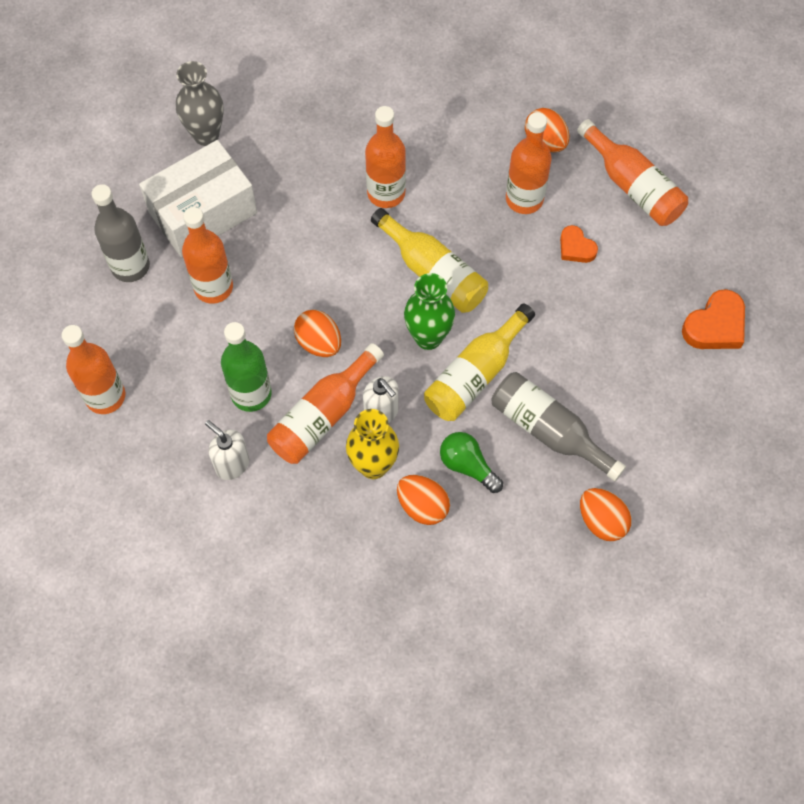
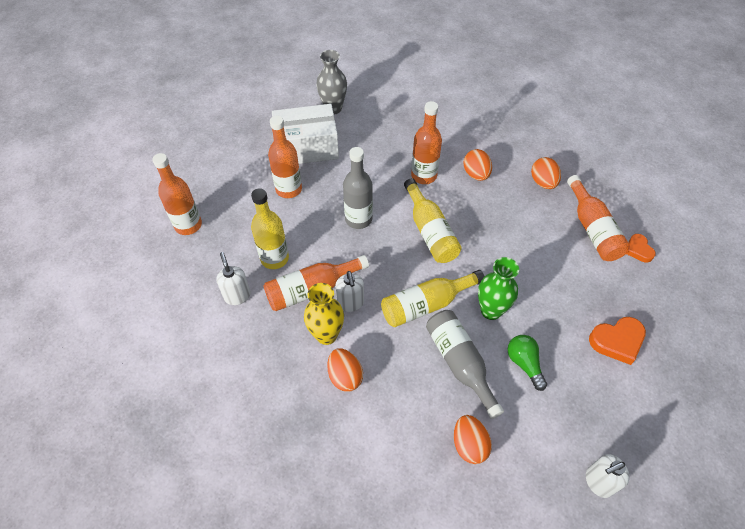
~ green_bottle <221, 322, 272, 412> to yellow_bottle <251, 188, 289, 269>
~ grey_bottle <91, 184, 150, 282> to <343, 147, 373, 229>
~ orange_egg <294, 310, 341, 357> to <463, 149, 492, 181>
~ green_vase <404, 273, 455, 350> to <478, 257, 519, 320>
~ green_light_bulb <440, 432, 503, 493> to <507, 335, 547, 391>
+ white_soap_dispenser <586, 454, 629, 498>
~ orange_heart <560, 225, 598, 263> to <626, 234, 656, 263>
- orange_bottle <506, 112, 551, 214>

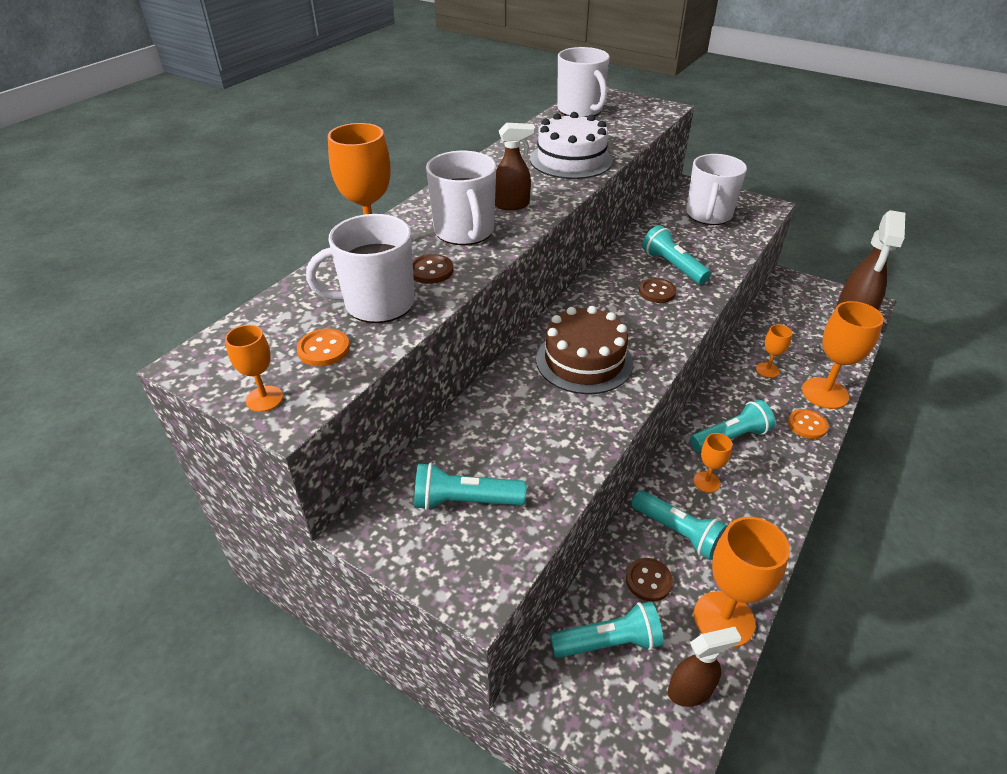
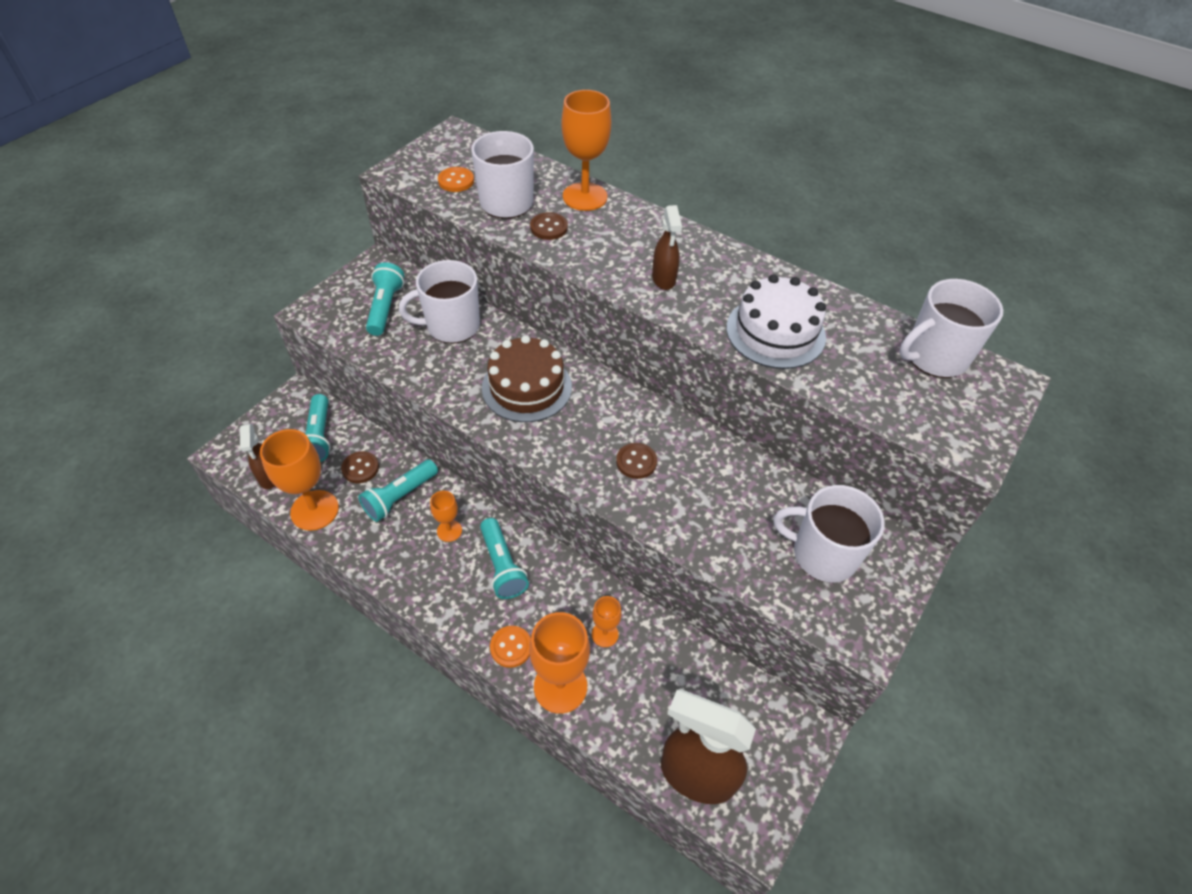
~ white_mug <426, 151, 496, 245> to <399, 260, 480, 343>
- orange_goblet <225, 325, 283, 412>
- turquoise_flashlight <642, 225, 711, 284>

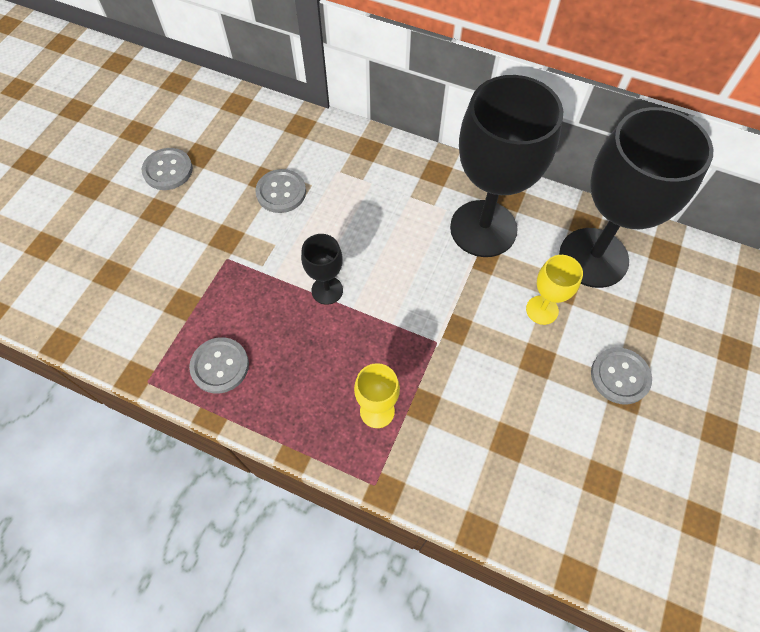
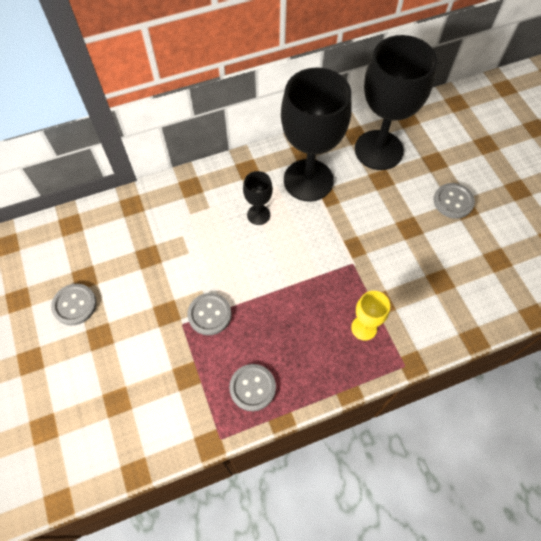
~ grey_button <255, 169, 306, 213> to <187, 293, 231, 335>
~ black_goblet <301, 234, 343, 305> to <243, 171, 273, 225>
- yellow_goblet <526, 255, 583, 325>

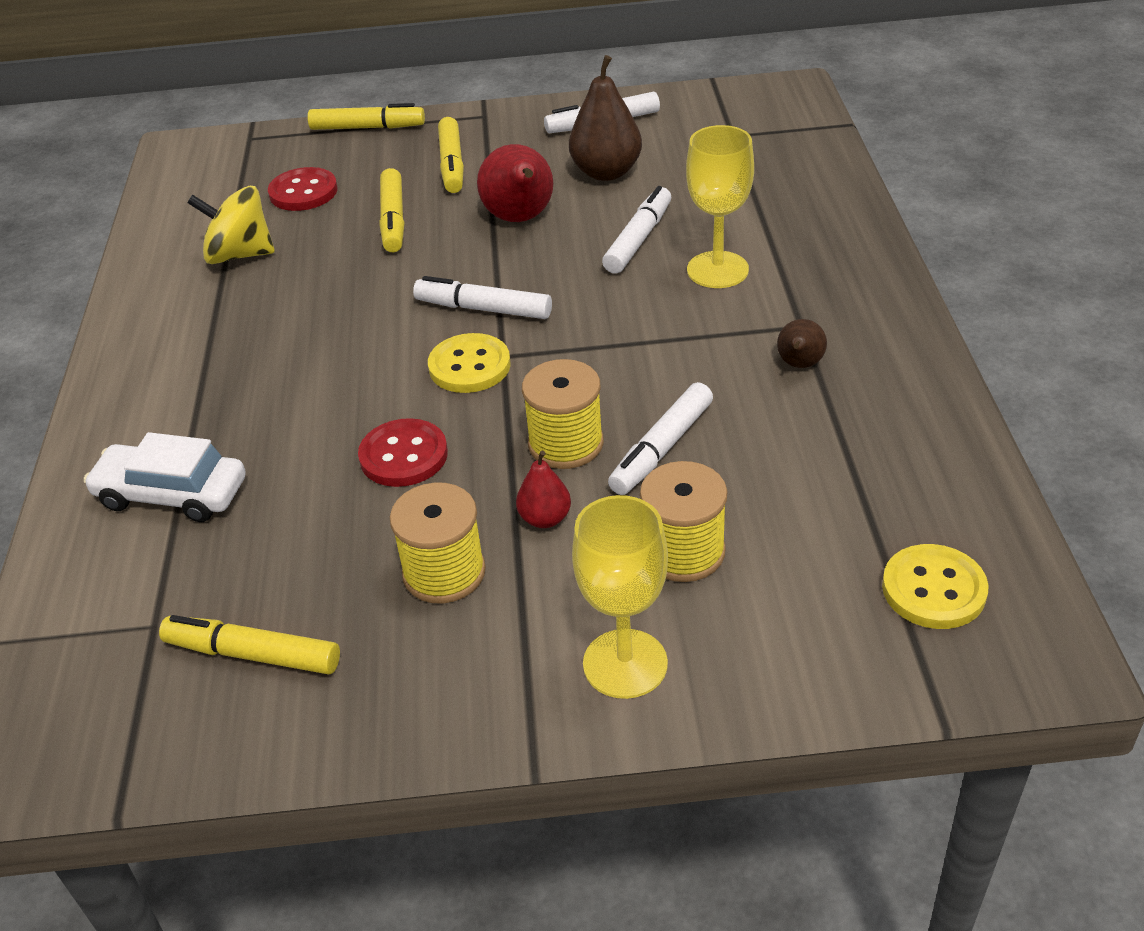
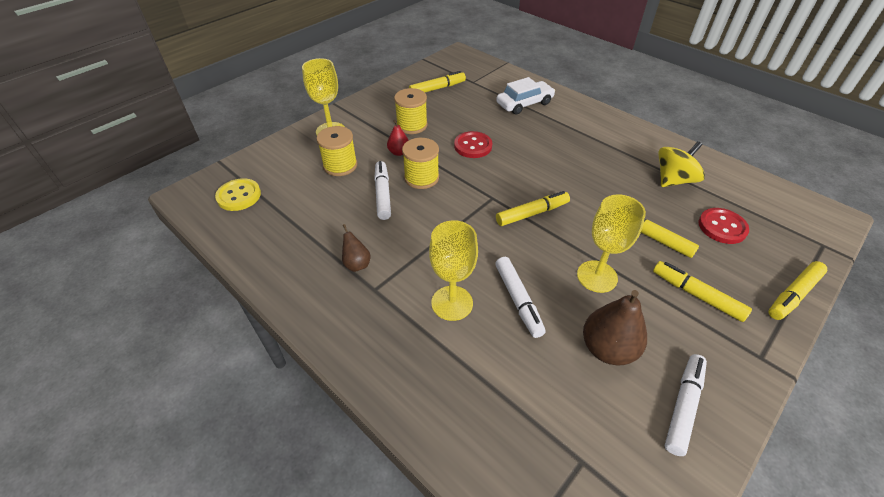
~ white_marker <413, 276, 552, 319> to yellow_marker <496, 191, 570, 226>
~ red_pear <477, 144, 553, 222> to yellow_goblet <577, 194, 646, 293>
- yellow_button <428, 333, 511, 393>

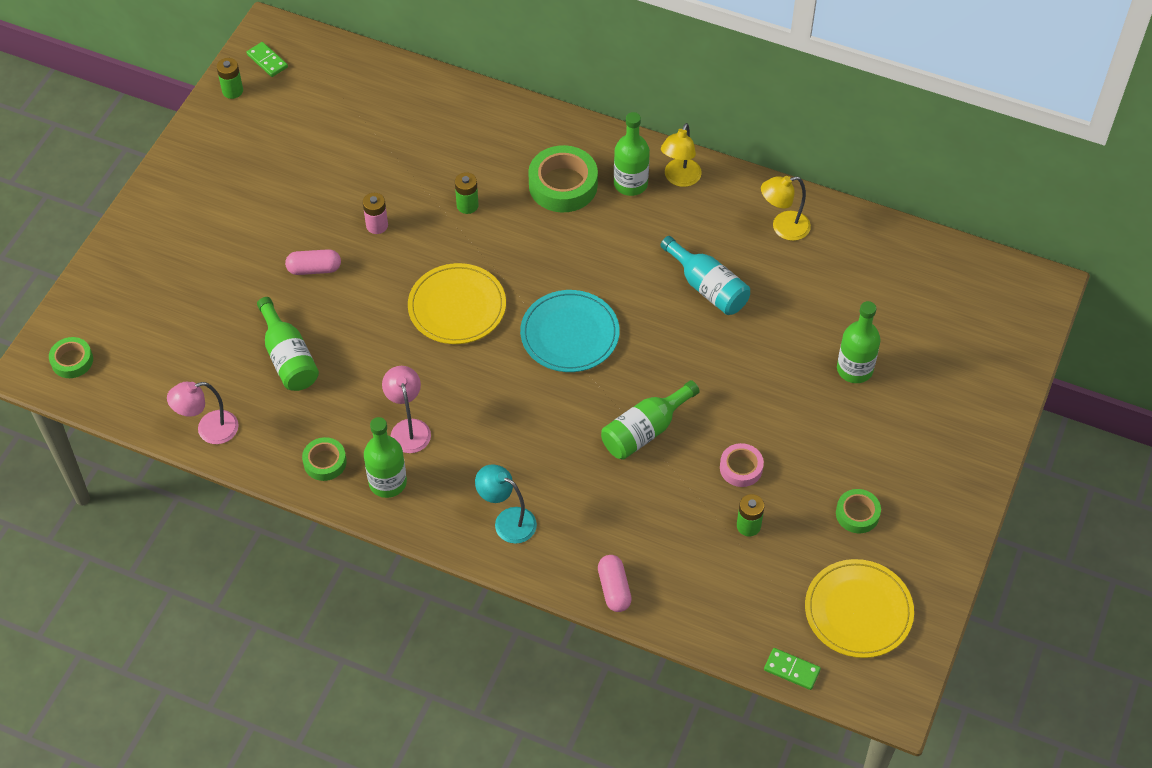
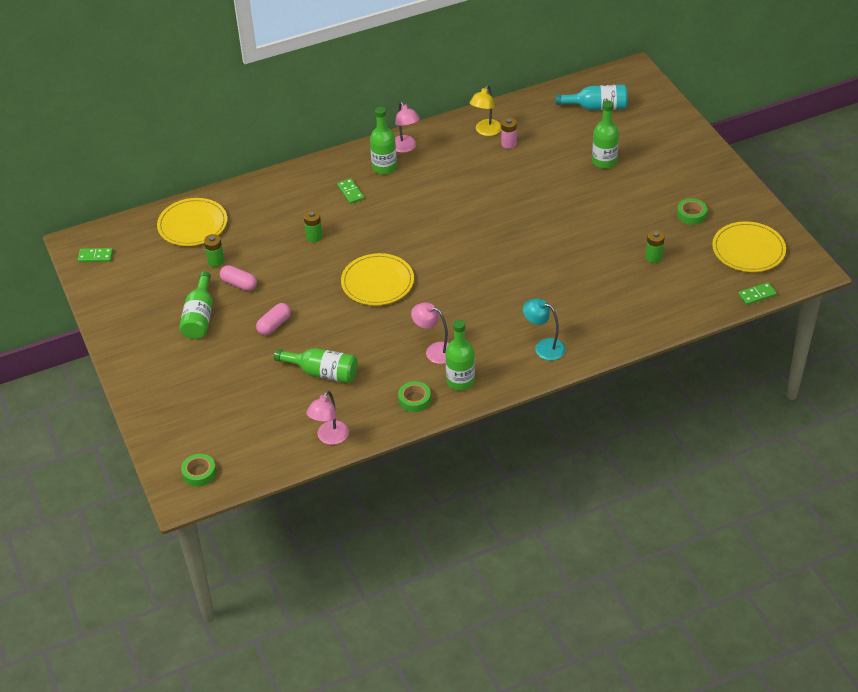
+ yellow_plate <157, 198, 227, 246>
~ green_bottle <601, 380, 700, 460> to <179, 271, 213, 339>
~ green_battery <217, 58, 243, 99> to <204, 234, 224, 267>
~ pink_capsule <598, 555, 632, 612> to <220, 265, 257, 291>
~ green_tape <528, 145, 598, 212> to green_domino <337, 178, 364, 204>
~ yellow_lamp <661, 123, 702, 187> to pink_lamp <395, 102, 420, 153>
~ pink_battery <363, 193, 388, 234> to <501, 117, 517, 149>
~ turquoise_lamp <475, 464, 537, 544> = <523, 298, 566, 360> 45 degrees clockwise
~ turquoise_bottle <660, 236, 750, 315> to <555, 85, 628, 110>
- turquoise_plate <520, 290, 620, 372>
- pink_tape <720, 443, 764, 487>

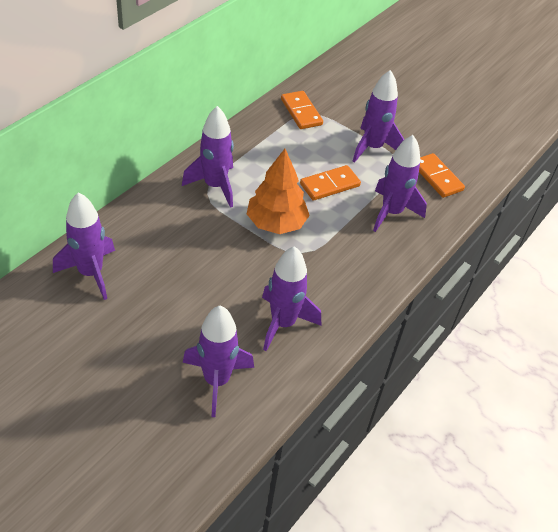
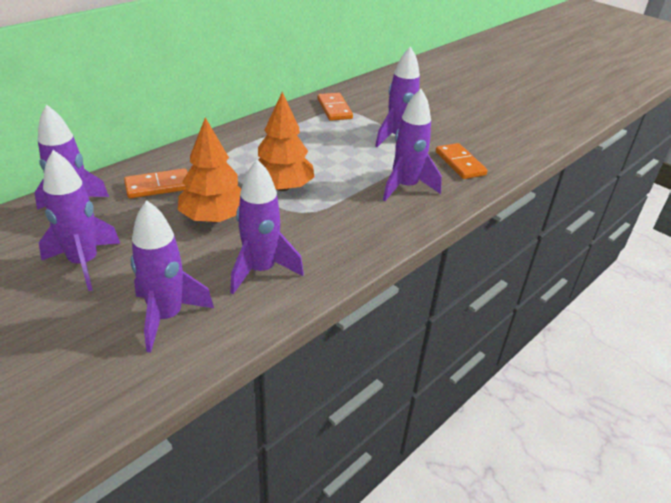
~ purple_rocket <182, 106, 234, 208> to <39, 150, 121, 291>
~ orange_domino <300, 165, 361, 201> to <124, 168, 188, 198>
+ orange_tree <178, 117, 241, 222>

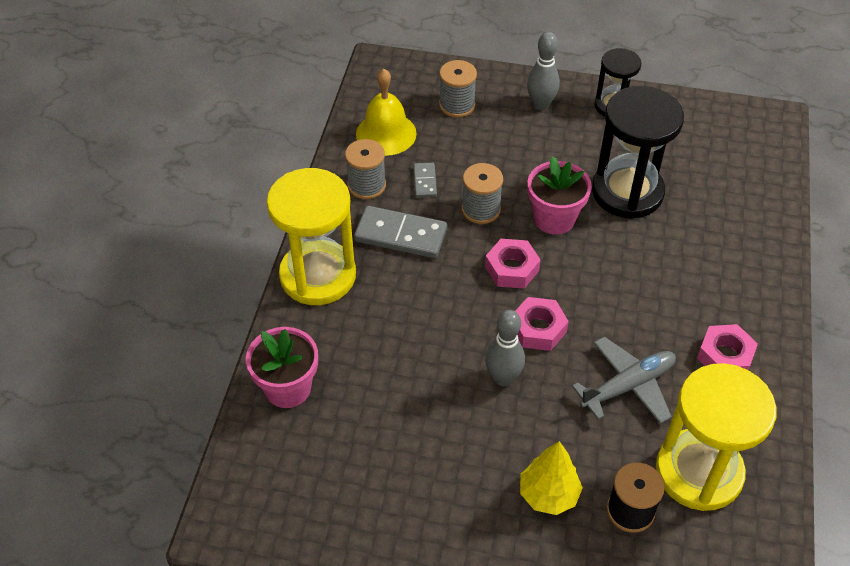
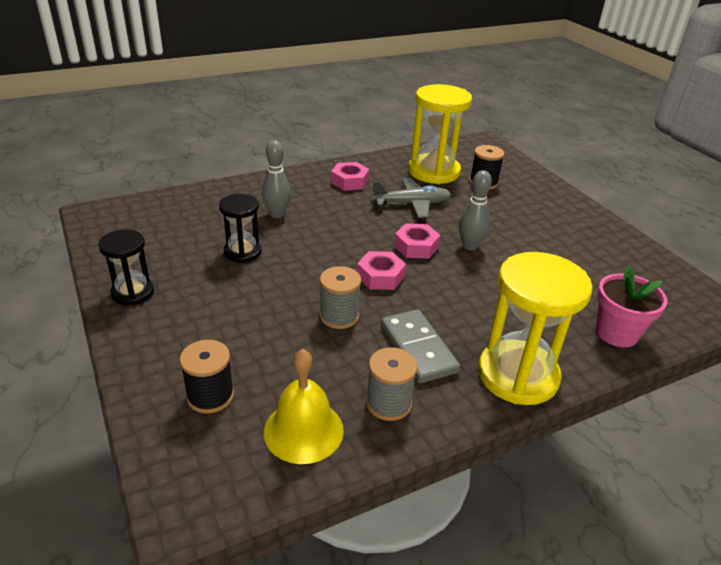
~ grey_spool <439, 60, 477, 118> to black_spool <180, 340, 234, 414>
~ black_hourglass <592, 86, 684, 219> = <219, 194, 262, 263> x0.57
~ grey_bowling_pin <527, 32, 560, 110> to <262, 140, 291, 218>
~ grey_plane <572, 336, 676, 424> = <372, 178, 451, 218> 150 degrees clockwise
- grey_domino <413, 163, 437, 198>
- yellow_tree <520, 441, 583, 515>
- pink_flower_pot <528, 157, 592, 235>

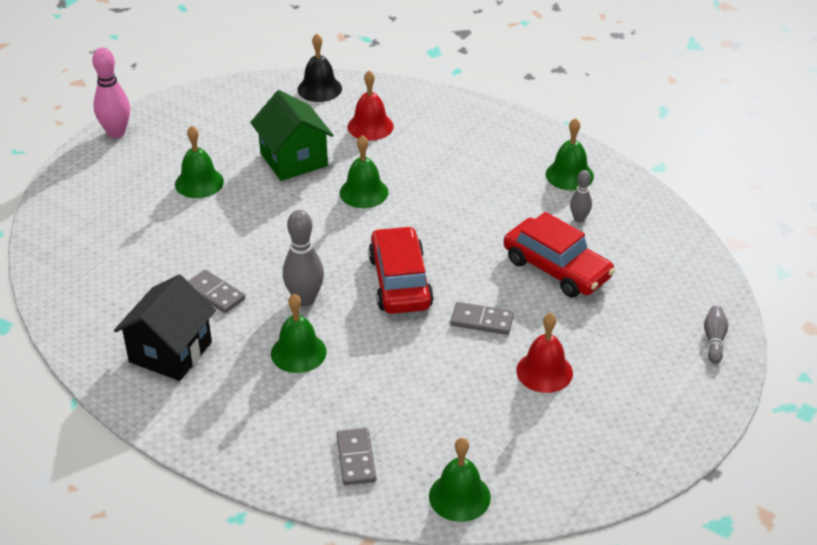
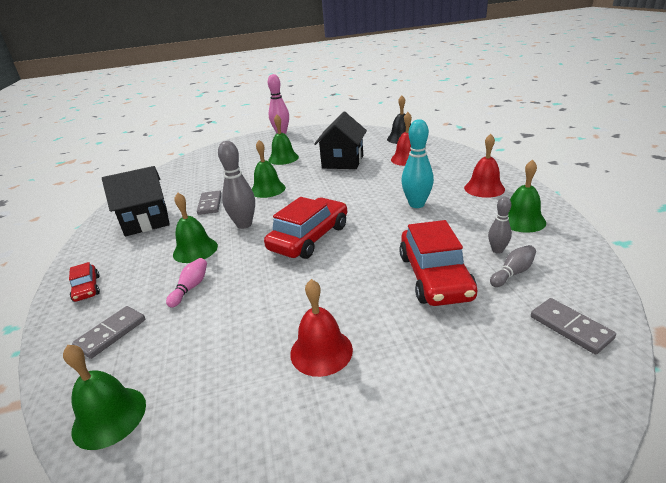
+ red_car <69, 262, 100, 302>
+ pink_bowling_pin <166, 258, 207, 307>
~ green_bell <339, 135, 388, 208> to <252, 140, 286, 198>
~ green_house <250, 90, 334, 181> to black_house <314, 111, 367, 169>
+ turquoise_bowling_pin <401, 119, 434, 208>
+ red_bell <464, 134, 505, 198>
~ grey_bowling_pin <704, 306, 728, 364> to <490, 245, 536, 287>
~ grey_domino <450, 302, 514, 335> to <531, 298, 616, 355>

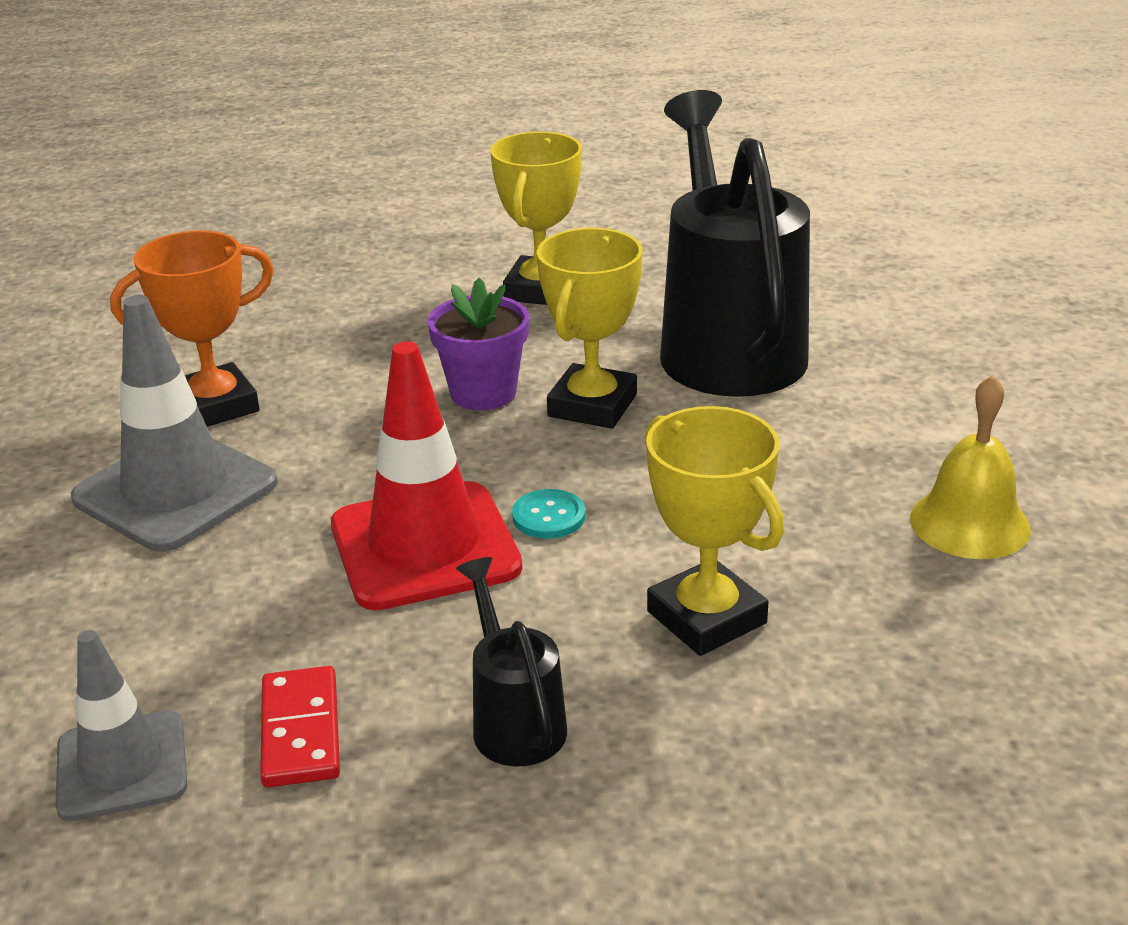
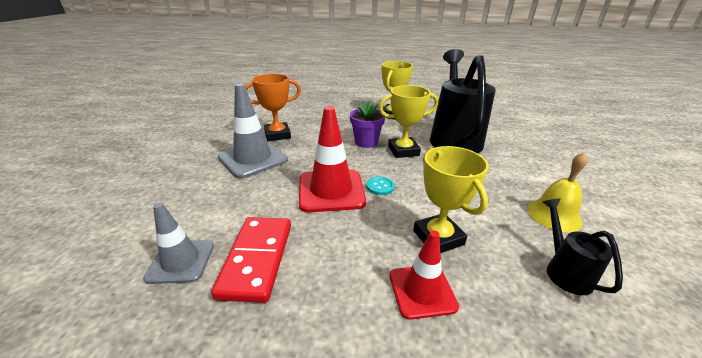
~ red_domino <260, 666, 340, 787> = <211, 217, 291, 303> x1.57
~ yellow_trophy <537, 228, 642, 429> = <379, 85, 438, 158> 45 degrees clockwise
+ red_traffic_cone <389, 231, 459, 320>
~ black_watering_can <456, 557, 567, 766> to <543, 198, 623, 295>

